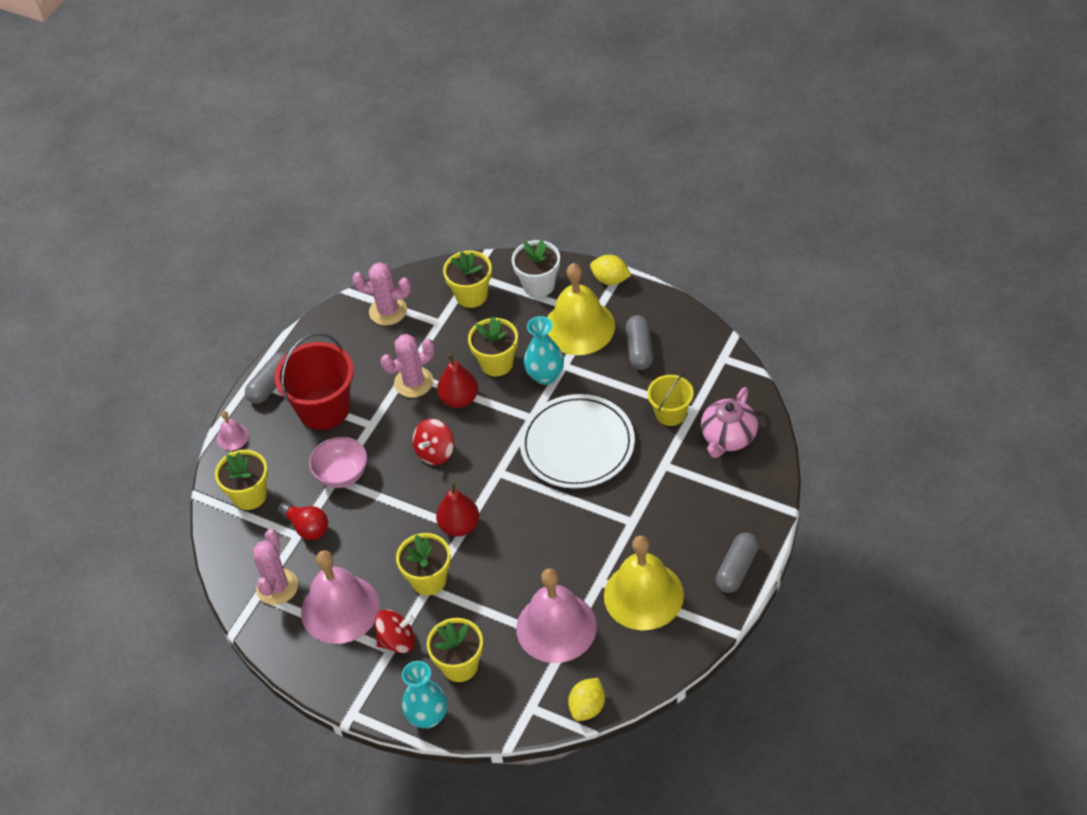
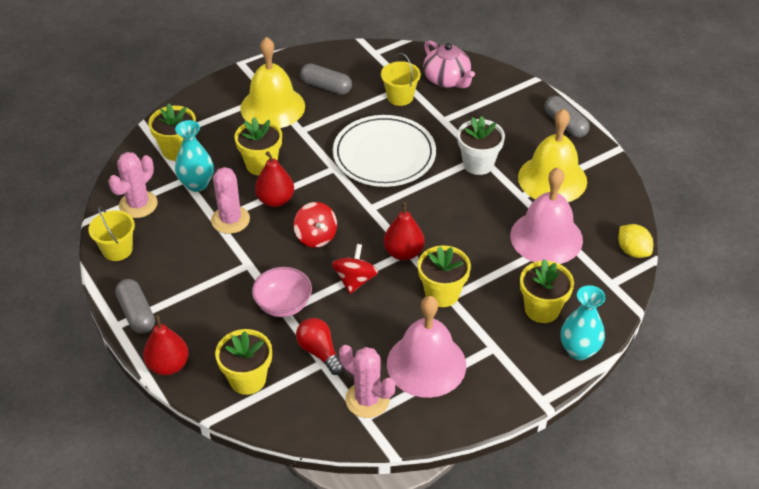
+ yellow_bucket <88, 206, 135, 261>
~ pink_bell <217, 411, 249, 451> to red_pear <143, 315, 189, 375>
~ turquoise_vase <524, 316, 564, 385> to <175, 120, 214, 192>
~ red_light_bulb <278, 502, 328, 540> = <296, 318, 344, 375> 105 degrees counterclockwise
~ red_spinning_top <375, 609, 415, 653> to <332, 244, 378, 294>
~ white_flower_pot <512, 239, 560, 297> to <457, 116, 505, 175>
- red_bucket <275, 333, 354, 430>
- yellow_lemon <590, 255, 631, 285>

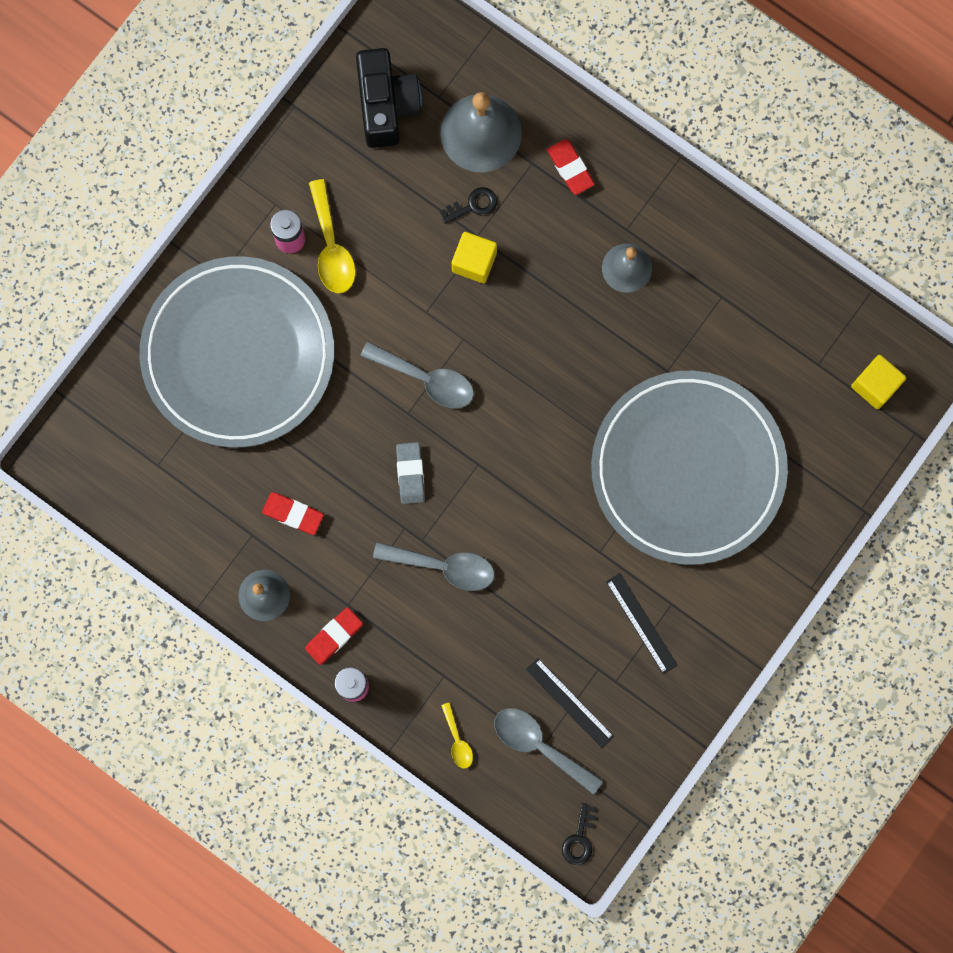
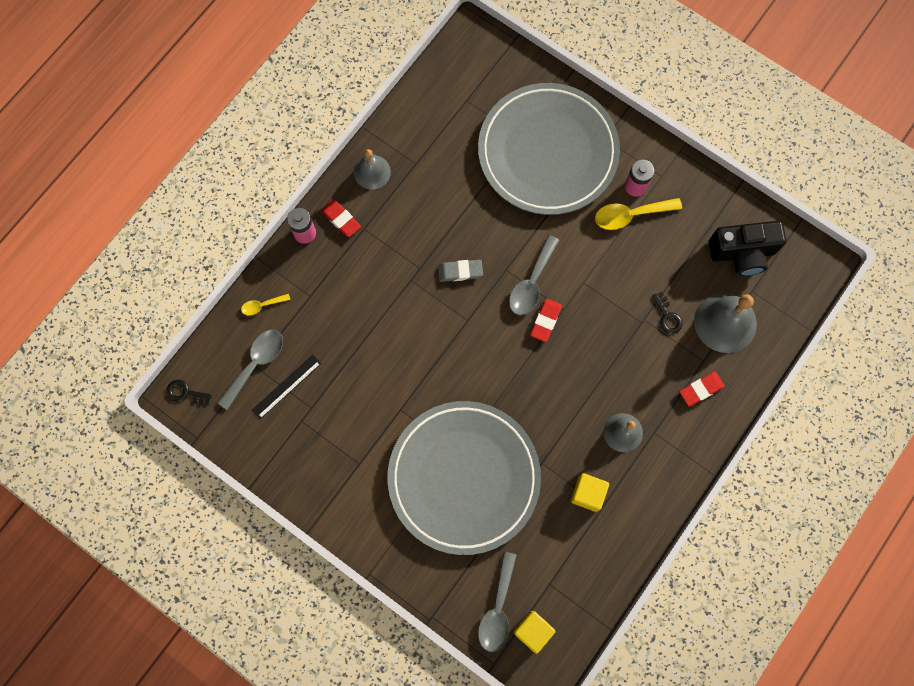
~ grey_spoon <373, 542, 495, 591> to <478, 552, 517, 652>
~ red_eraser <262, 492, 324, 535> to <530, 299, 562, 342>
~ yellow_cube <452, 232, 497, 283> to <571, 473, 609, 512>
- black_ruler <606, 573, 678, 674>

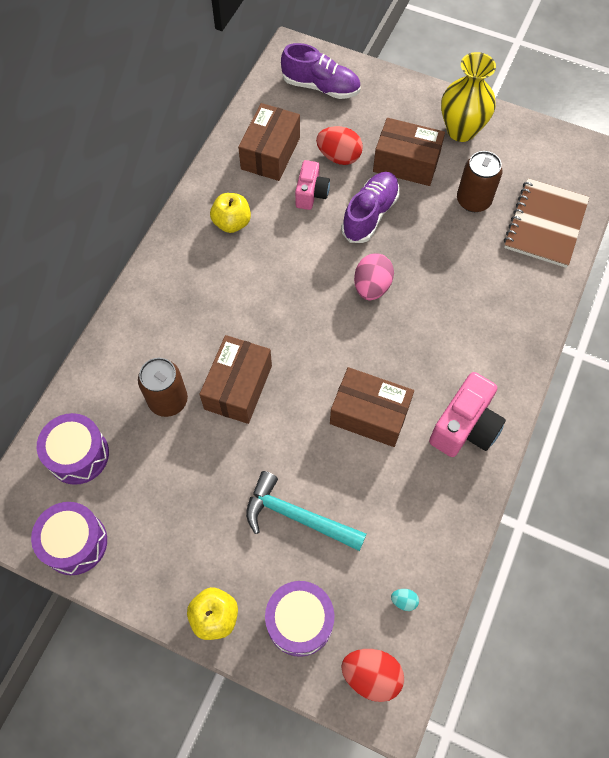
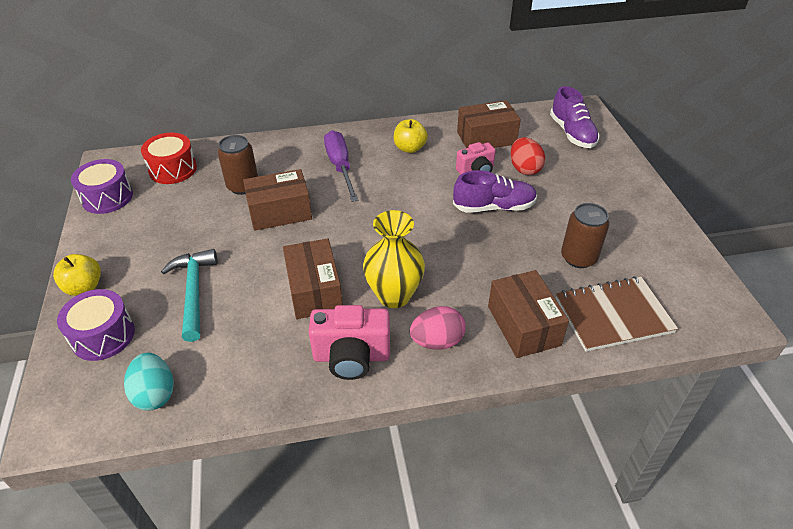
~ turquoise_egg <391, 589, 419, 611> = <124, 353, 174, 411> x2.15
~ purple_drum <37, 413, 109, 485> to red_drum <141, 133, 197, 184>
+ purple_screwdriver <324, 130, 359, 202>
~ yellow_vase <441, 52, 496, 142> to <363, 210, 425, 308>
~ pink_egg <354, 253, 394, 300> to <410, 306, 466, 350>
~ brown_box <373, 118, 445, 186> to <488, 270, 569, 358>
- red_egg <341, 649, 404, 702>

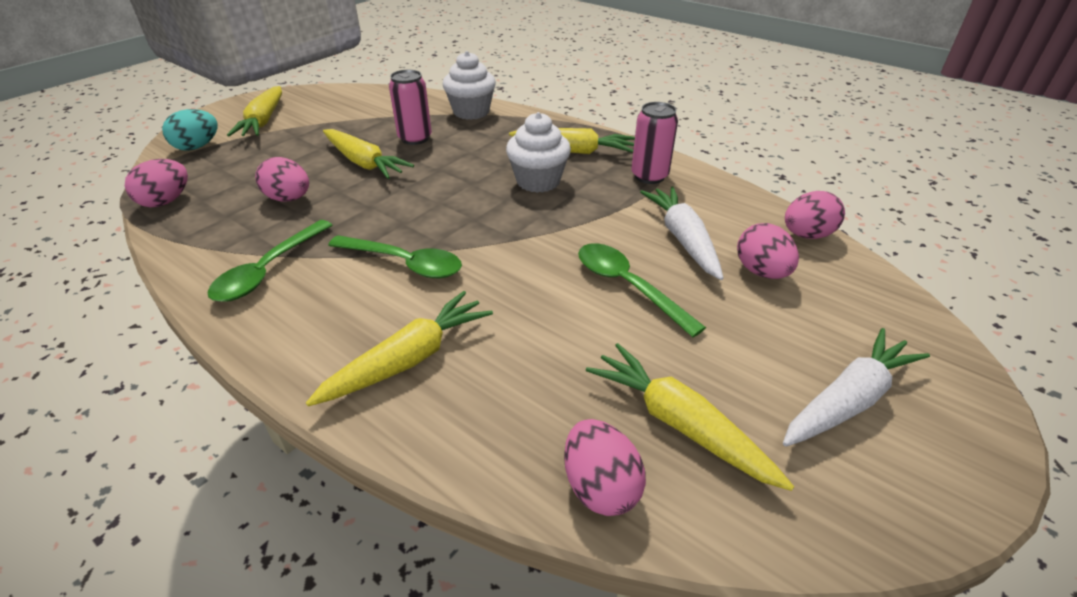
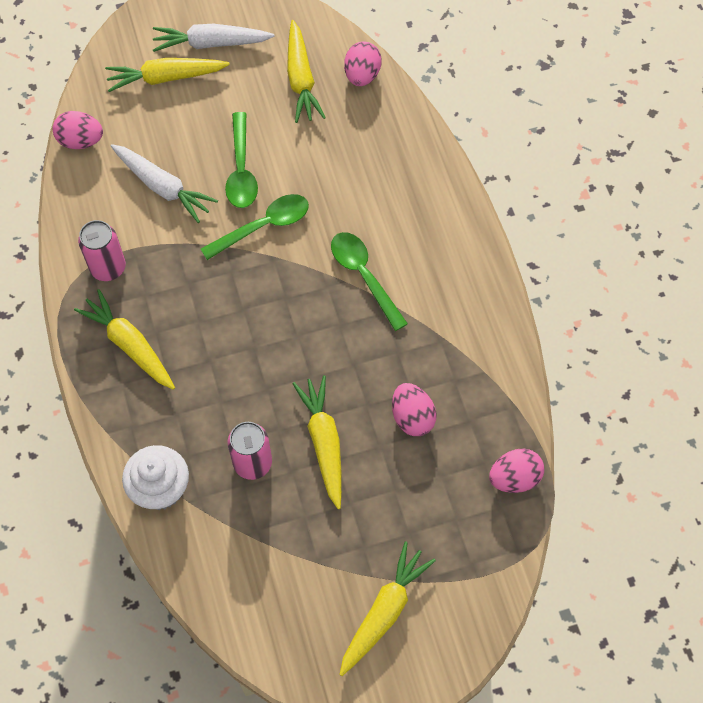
~ yellow_carrot <306, 291, 493, 406> to <105, 58, 230, 92>
~ white_carrot <640, 187, 724, 280> = <111, 144, 218, 223> 75 degrees counterclockwise
~ green_spoon <208, 220, 332, 302> to <201, 194, 309, 260>
- turquoise_egg <162, 109, 217, 151>
- white_cupcake <506, 112, 571, 193>
- pink_egg <737, 223, 799, 279>

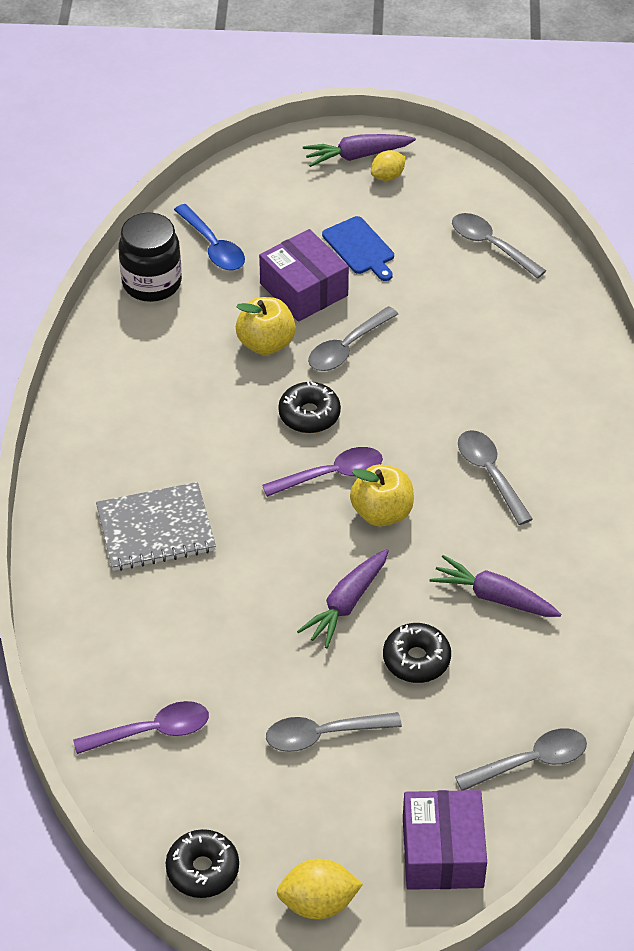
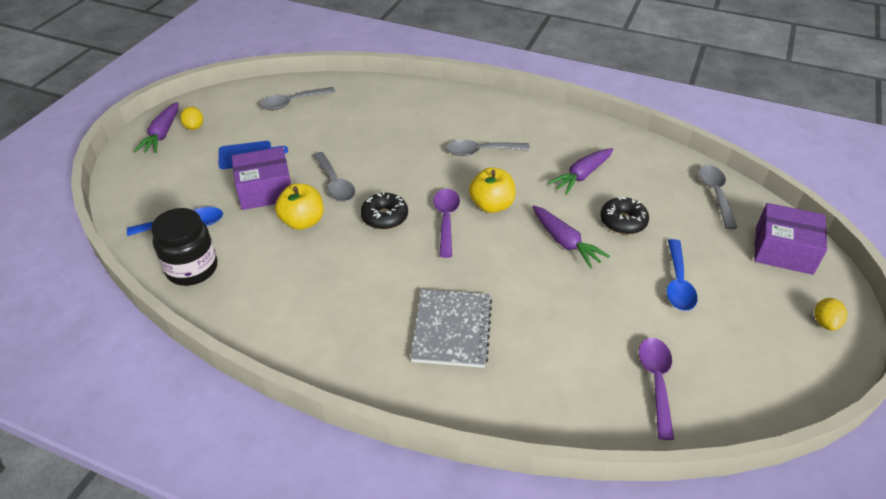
~ grey_spoon <266, 712, 402, 752> to blue_spoon <666, 239, 698, 311>
~ yellow_lemon <277, 858, 363, 919> = <814, 298, 847, 331> x0.66
- black_donut <166, 829, 239, 898>

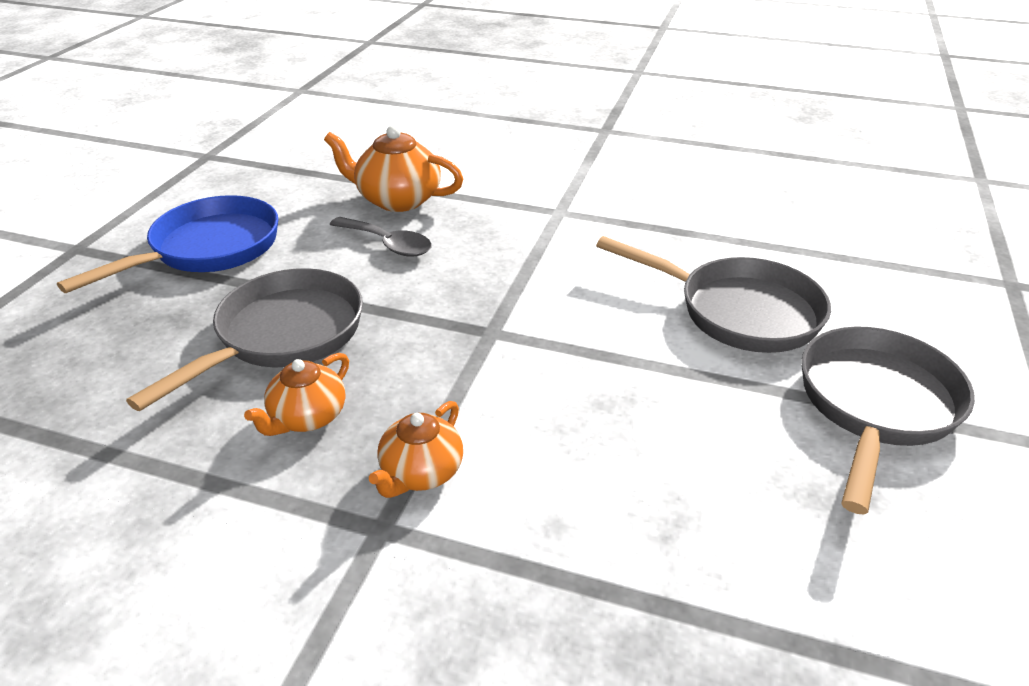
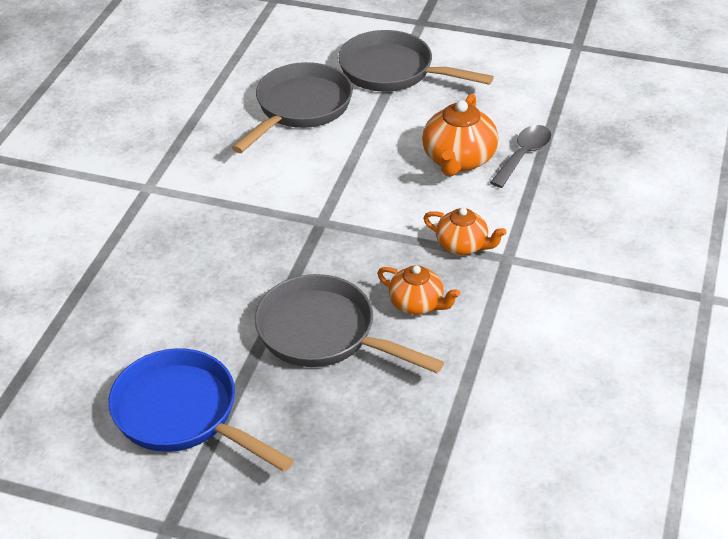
~ orange_teapot <324, 125, 463, 212> to <422, 94, 498, 177>
~ grey_spoon <330, 217, 432, 257> to <490, 125, 551, 188>

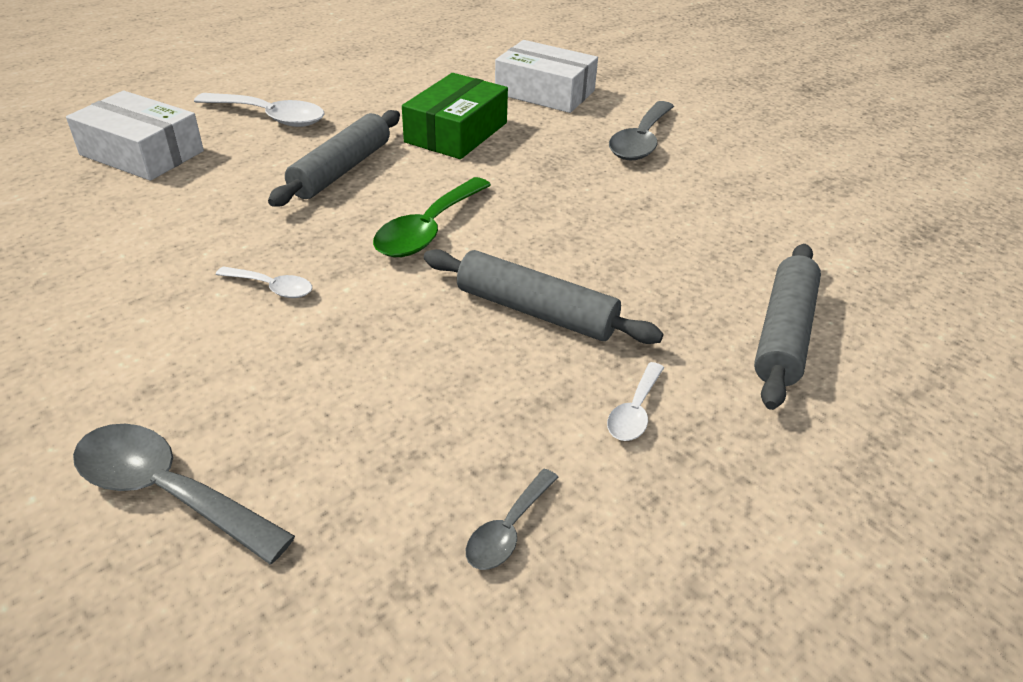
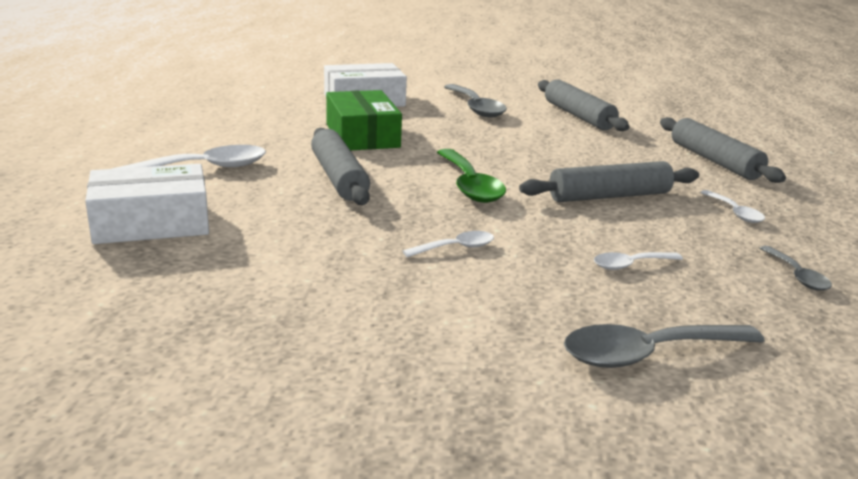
+ grey_rolling_pin <538, 79, 630, 131>
+ white_spoon <594, 252, 683, 270>

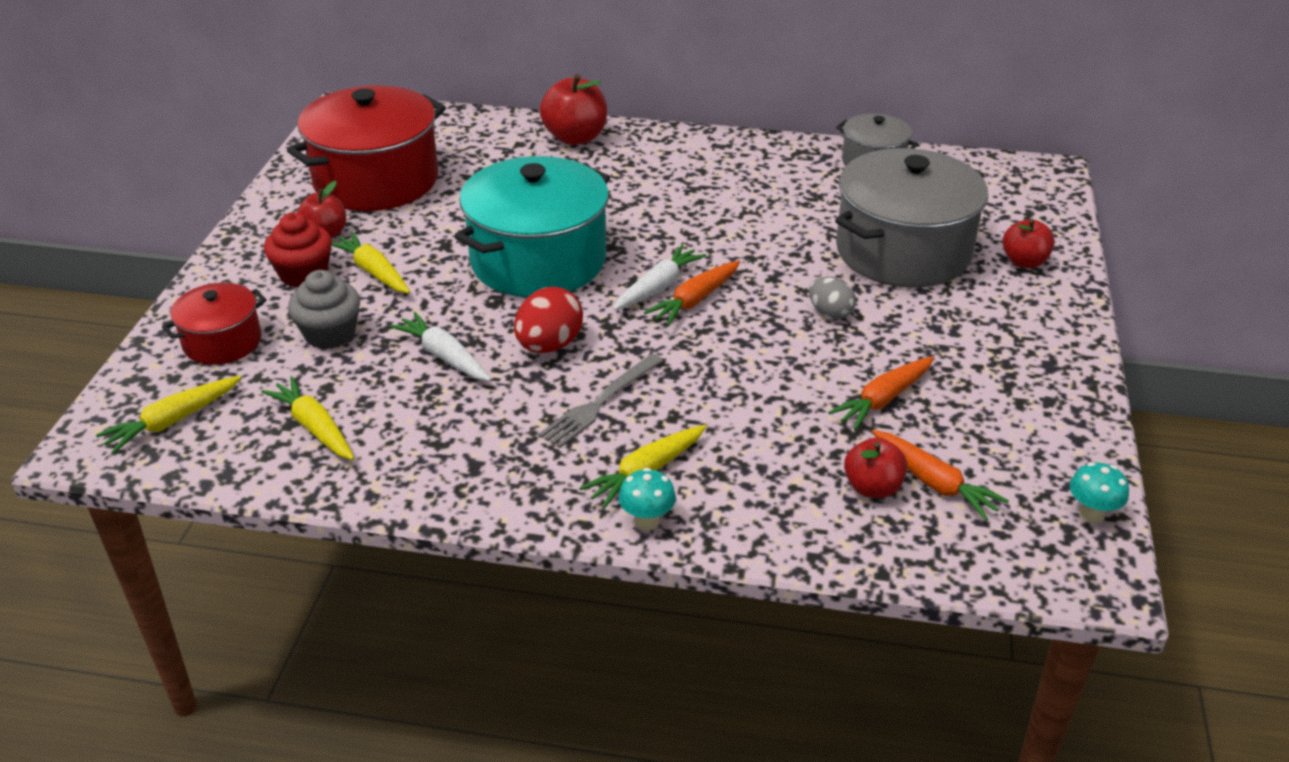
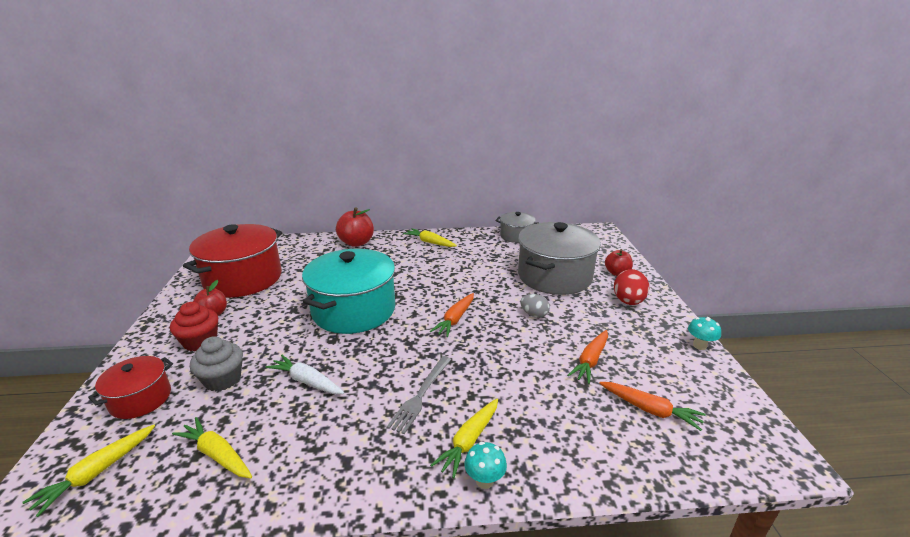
~ yellow_carrot <331, 232, 410, 293> to <403, 228, 457, 247>
~ red_egg <514, 287, 583, 353> to <614, 269, 650, 305>
~ turquoise_mushroom <1070, 462, 1129, 523> to <688, 317, 721, 350>
- white_carrot <614, 245, 706, 310>
- red_apple <844, 438, 907, 498>

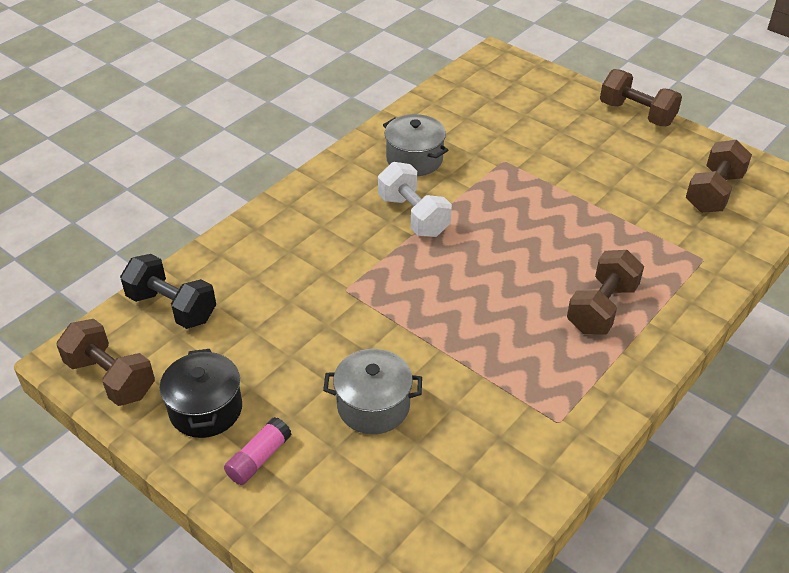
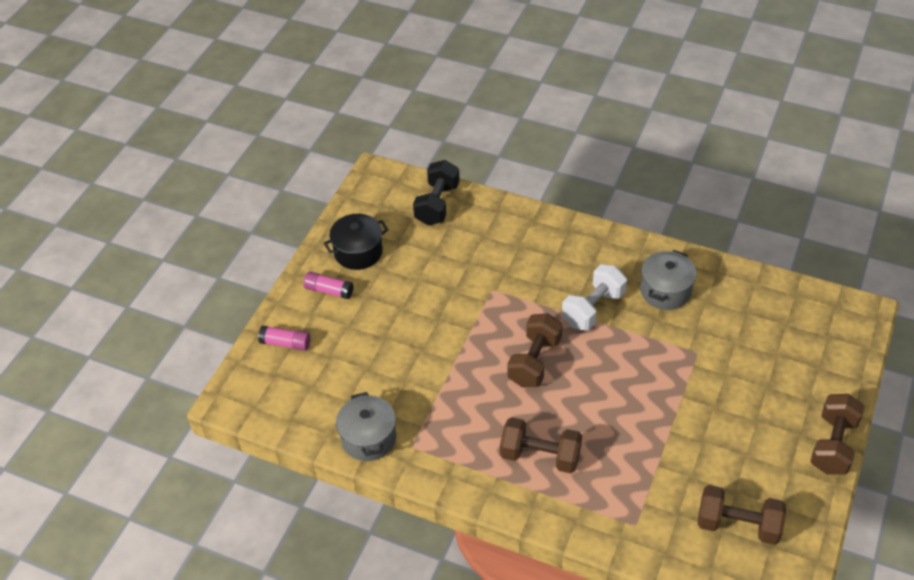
+ pink_glue_stick <258, 325, 311, 351>
~ grey_pot <323, 349, 422, 434> to <336, 392, 396, 461>
~ brown_dumbbell <56, 319, 155, 406> to <507, 313, 563, 387>

